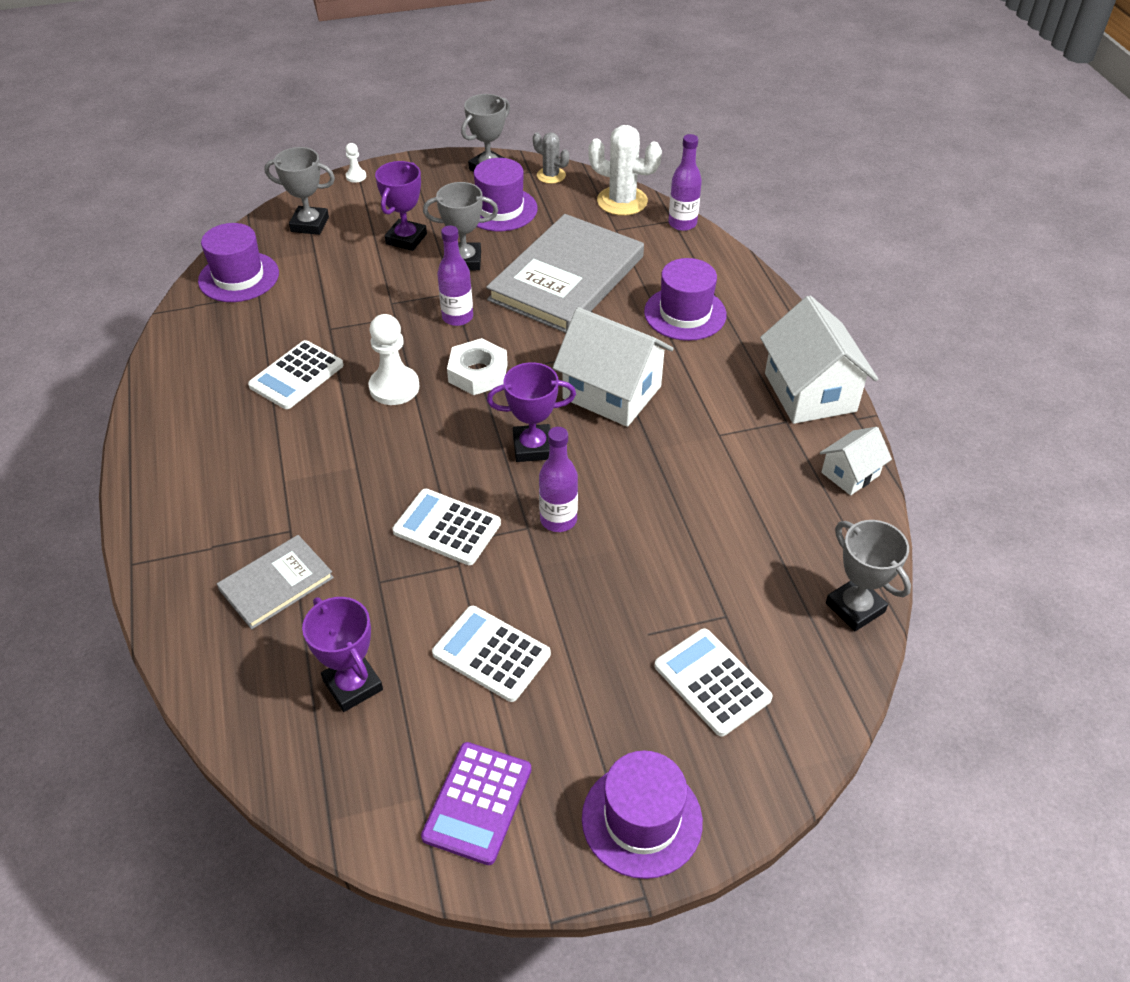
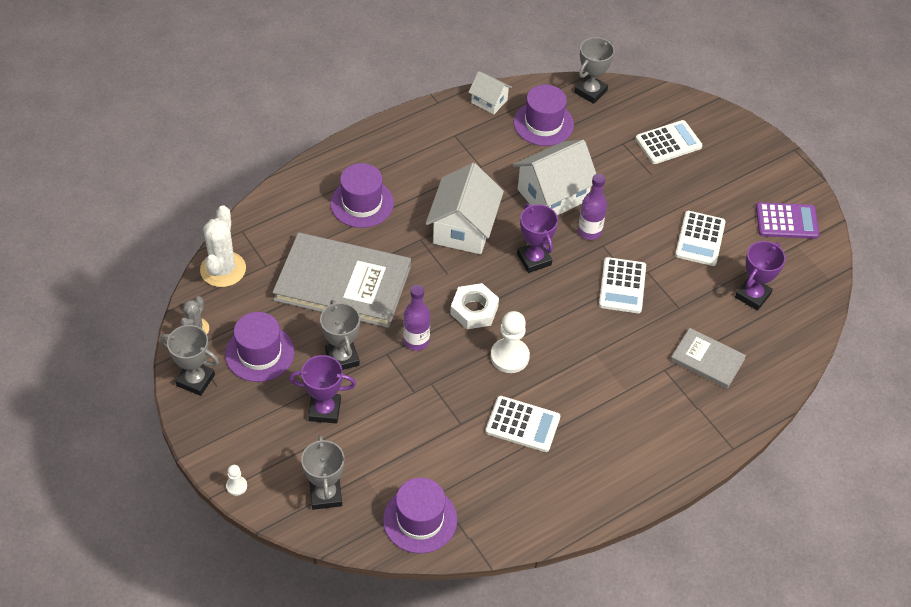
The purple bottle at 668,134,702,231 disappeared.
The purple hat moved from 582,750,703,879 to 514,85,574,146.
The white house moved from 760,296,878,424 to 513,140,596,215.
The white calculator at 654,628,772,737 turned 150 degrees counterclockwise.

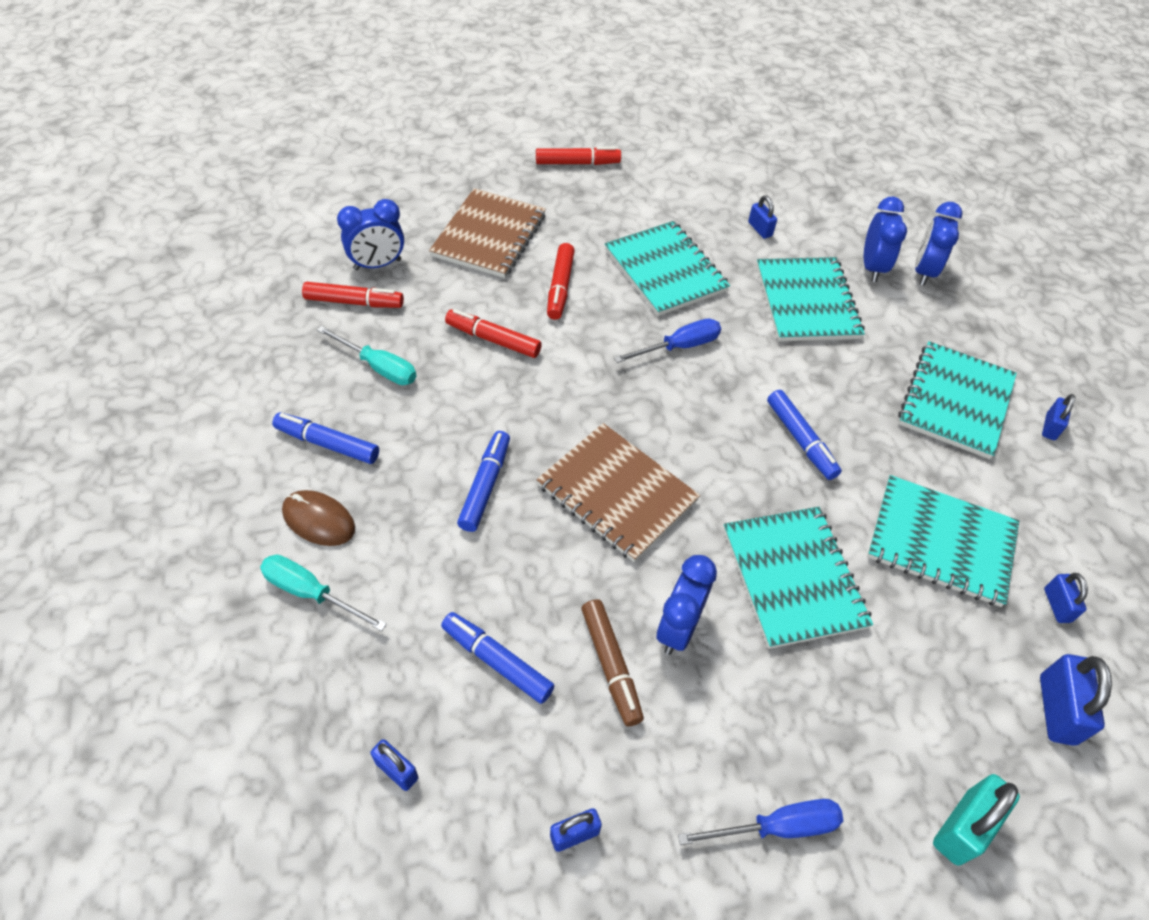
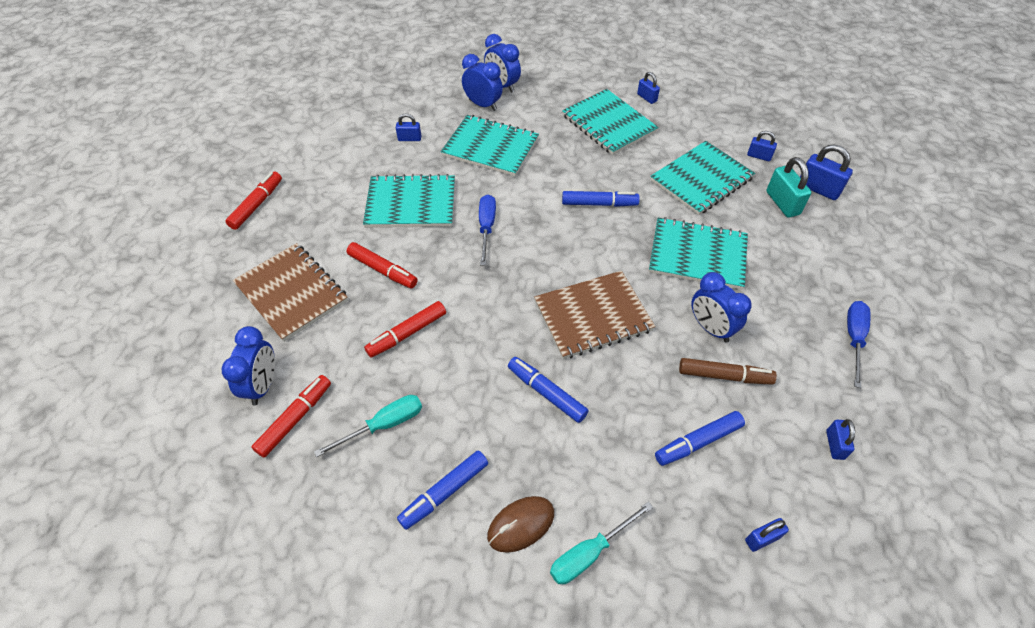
The turquoise padlock moved from 933,774,1020,866 to 766,157,811,218.

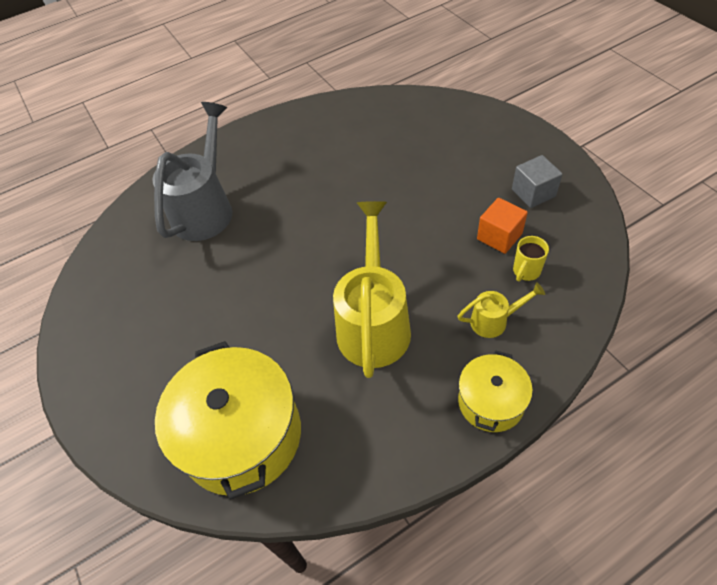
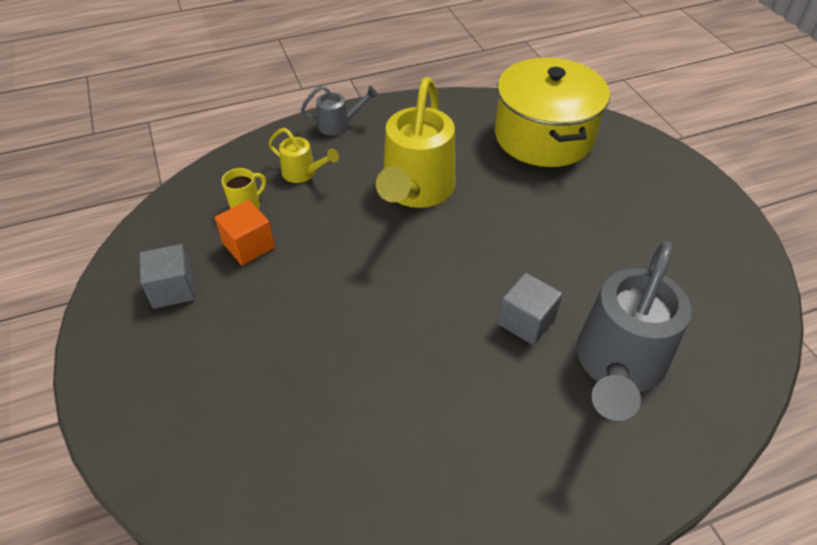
The grey cube at 498,273,563,345 appeared.
The yellow pot at 458,350,533,432 was replaced by the grey watering can at 301,86,378,136.
The yellow watering can at 457,282,545,338 turned 150 degrees counterclockwise.

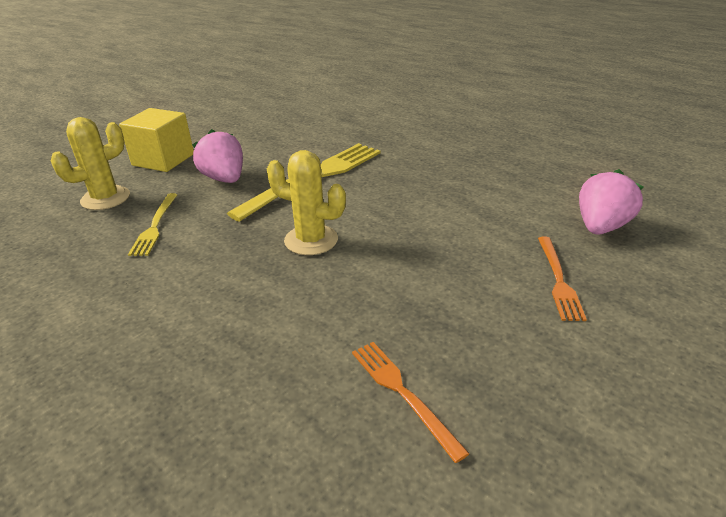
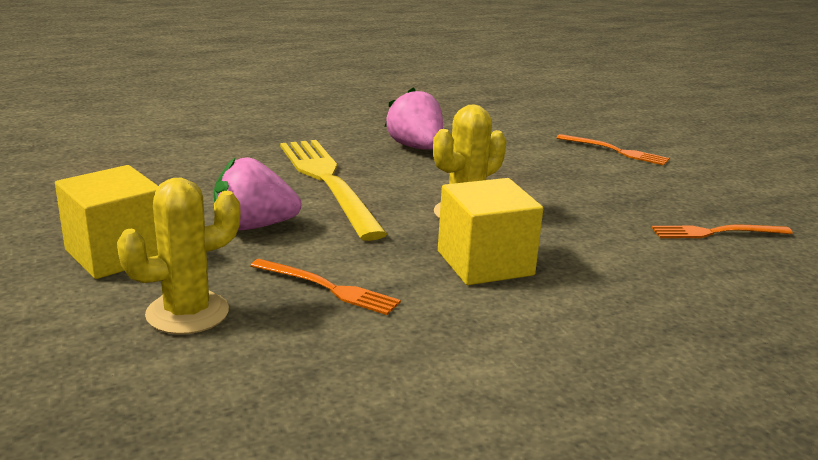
The yellow cube at 438,178,543,285 appeared.
The pink strawberry moved from 579,169,643,235 to 384,87,443,150.
The yellow fork at 128,193,177,256 became the orange fork at 250,259,401,315.
The yellow cactus at 51,117,130,210 turned 75 degrees clockwise.

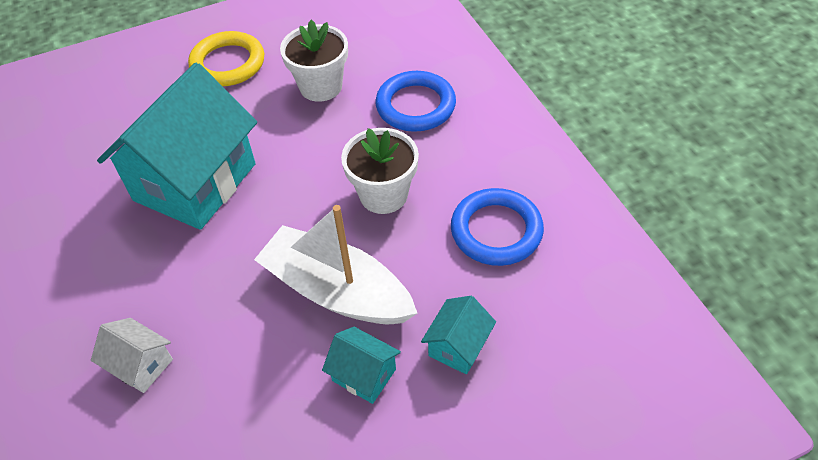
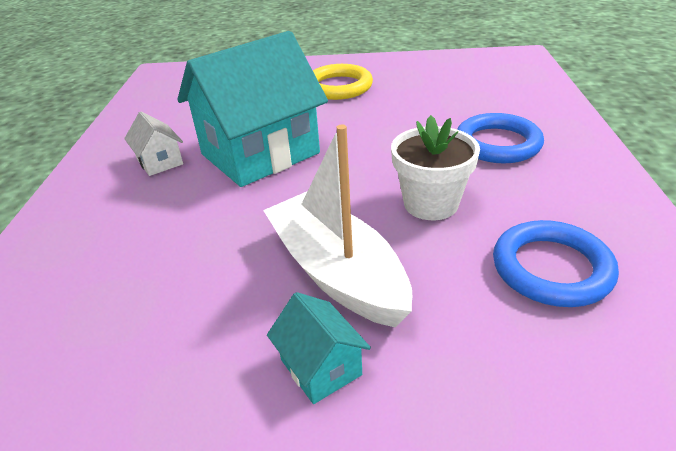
The white flower pot at 280,20,348,102 disappeared.
The turquoise house at 421,296,496,374 disappeared.
The white house moved from 91,318,173,393 to 124,112,183,176.

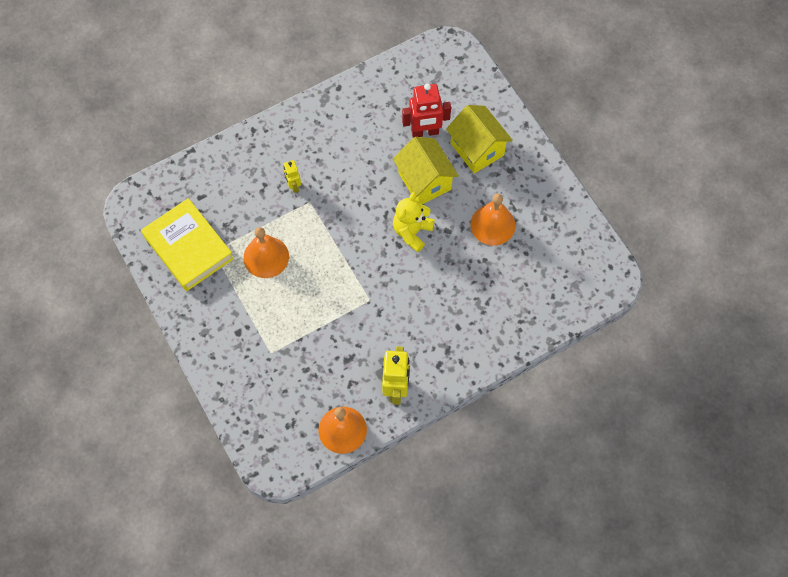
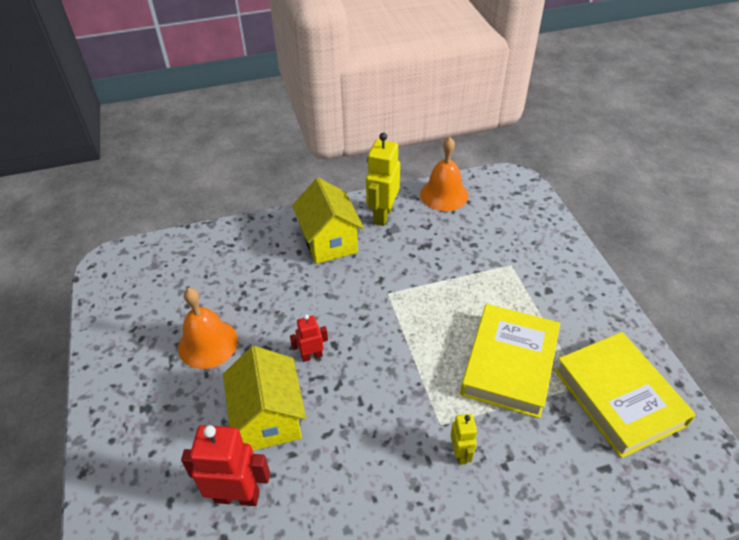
The yellow house moved from 446,105,513,173 to 292,178,364,264.
The orange bell at 243,227,289,278 was replaced by the yellow book at 460,304,561,418.
The yellow teddy bear at 393,192,435,252 was replaced by the red robot at 290,314,328,362.

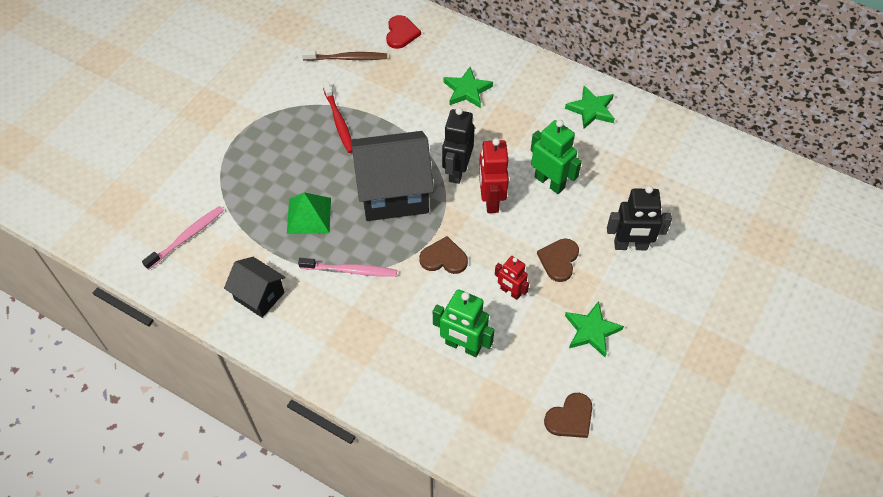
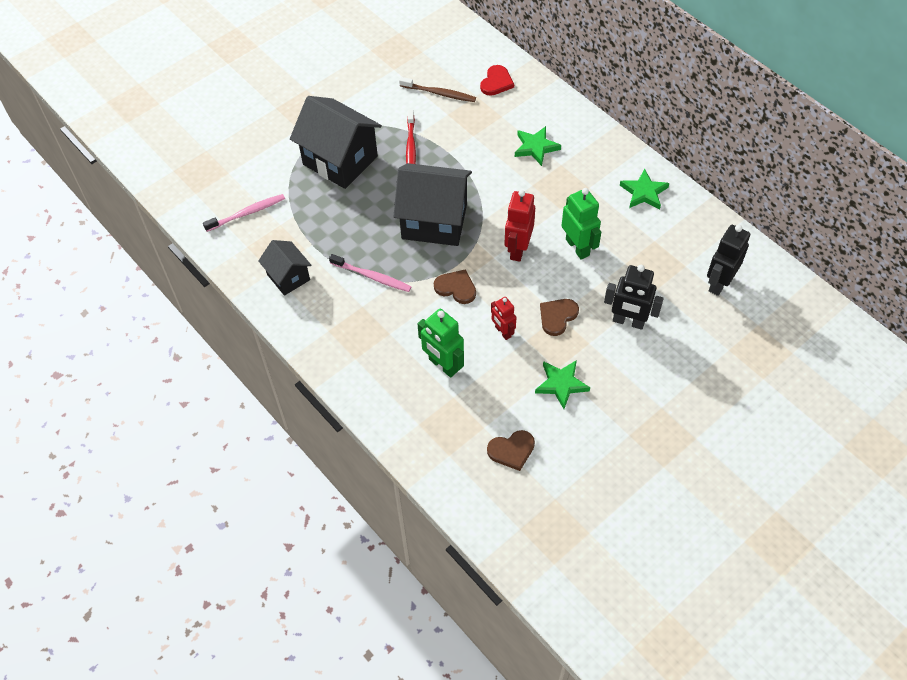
The green pyramid at 287,192,331,234 disappeared.
The black house at 290,96,382,189 appeared.
The black robot moved from 442,108,475,184 to 707,225,750,296.

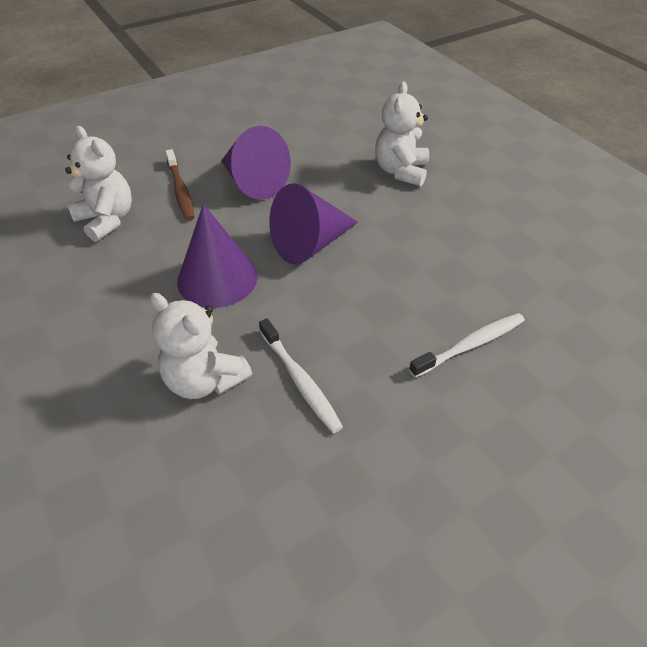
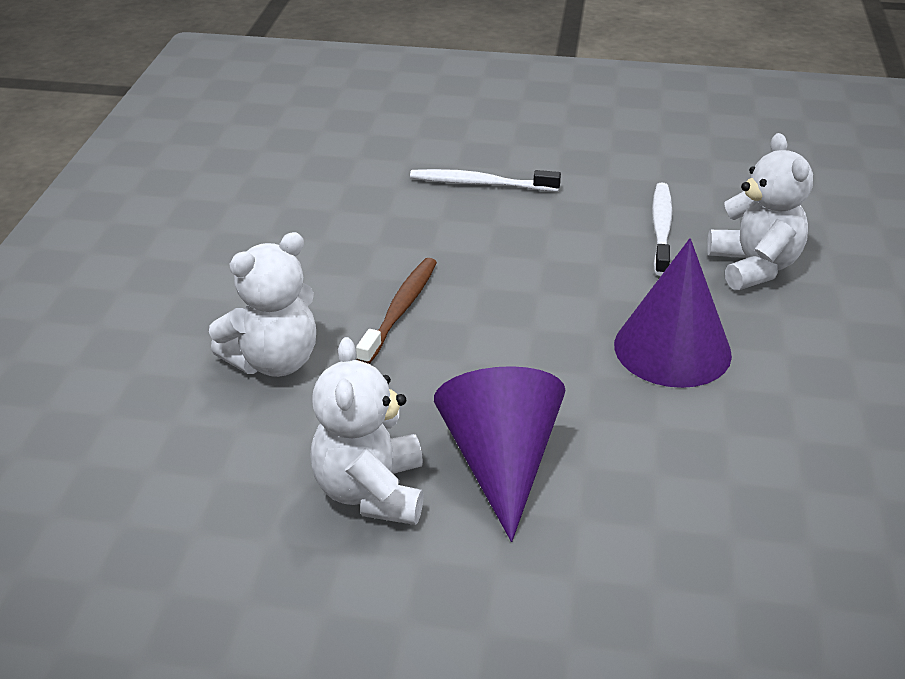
The purple cone at 269,183,358,265 disappeared.
The white teddy bear moved from 65,126,132,242 to 310,337,424,525.
The brown toothbrush moved from 165,149,194,221 to 356,258,437,364.

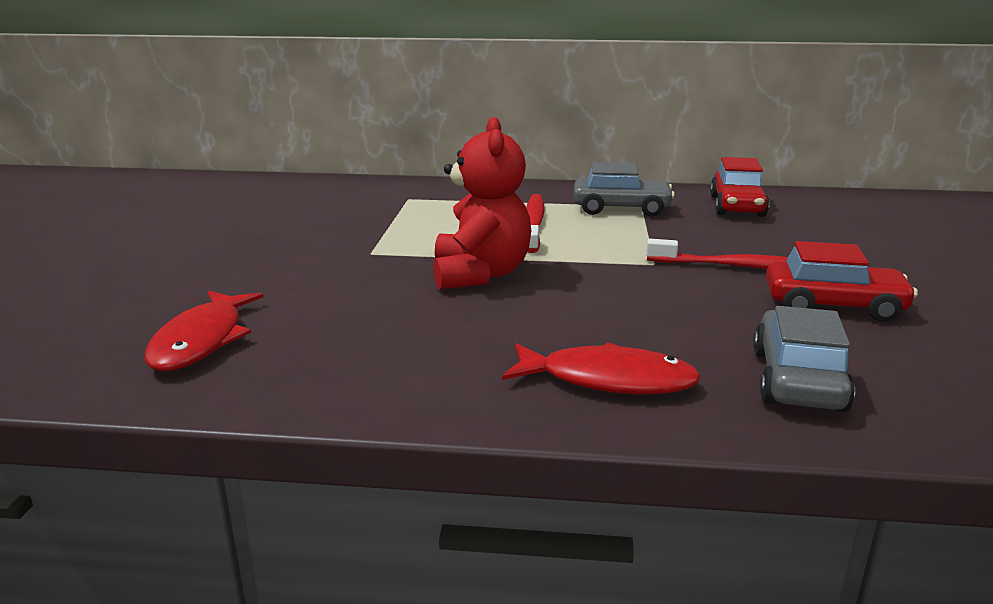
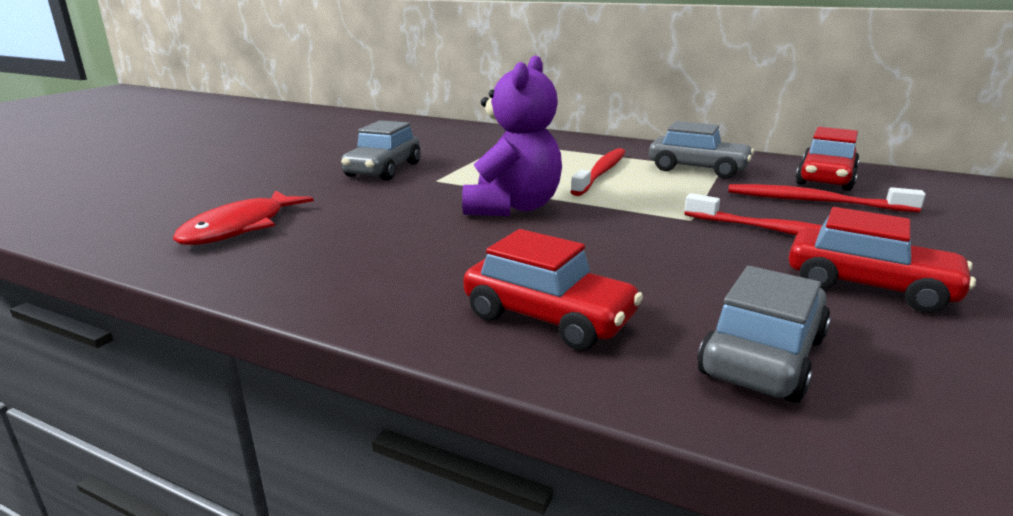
The grey car at 341,120,420,181 appeared.
The red toothbrush at 728,184,926,212 appeared.
The red fish at 502,342,701,395 was replaced by the red car at 463,229,643,351.
The red teddy bear at 433,117,531,290 became the purple teddy bear at 462,55,562,216.

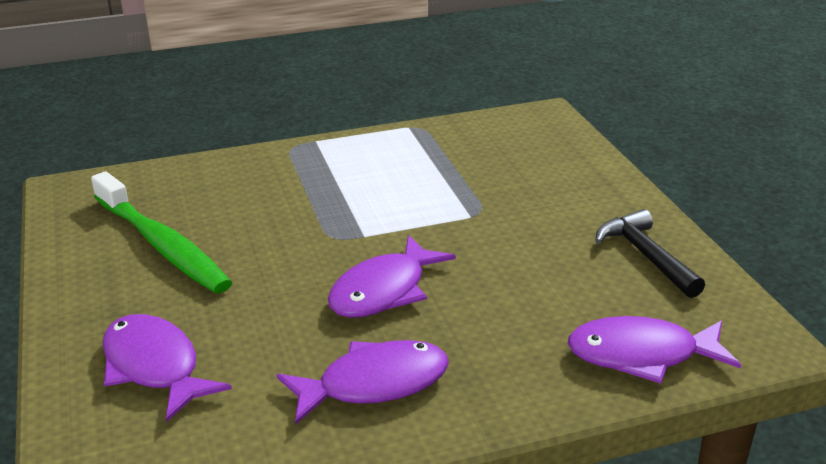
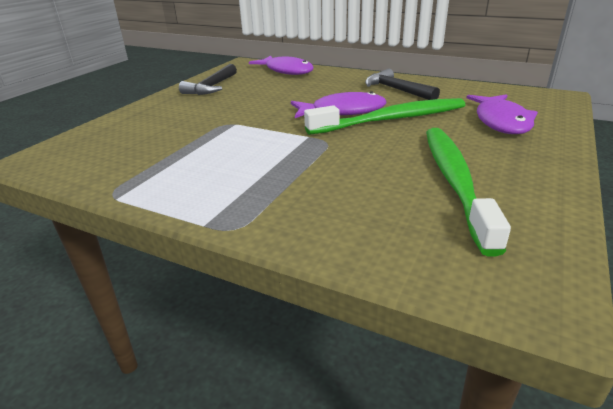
The green toothbrush at 304,98,465,135 appeared.
The purple fish at 276,340,449,425 was replaced by the black hammer at 365,69,440,100.

